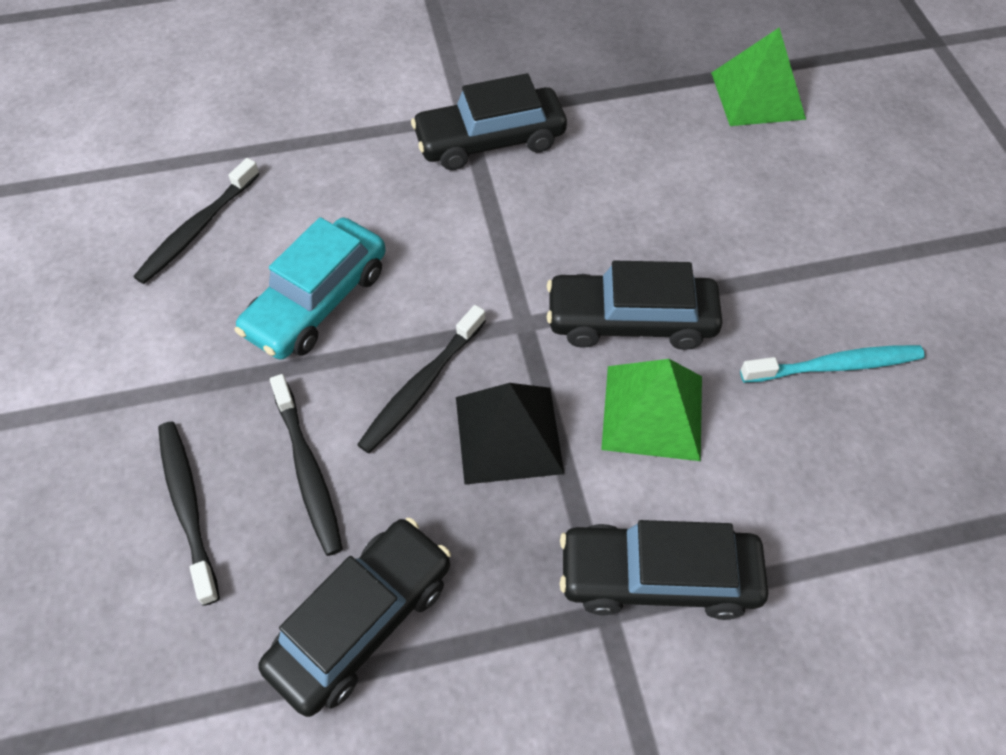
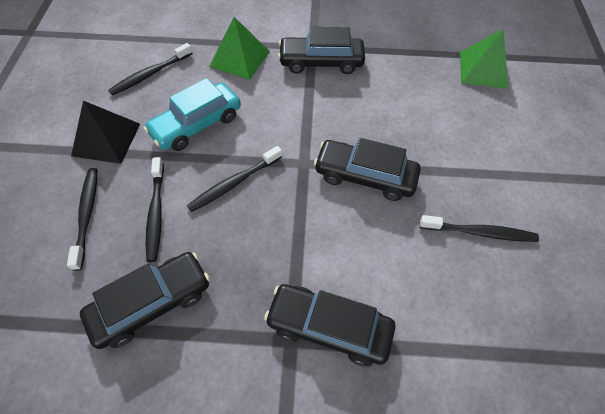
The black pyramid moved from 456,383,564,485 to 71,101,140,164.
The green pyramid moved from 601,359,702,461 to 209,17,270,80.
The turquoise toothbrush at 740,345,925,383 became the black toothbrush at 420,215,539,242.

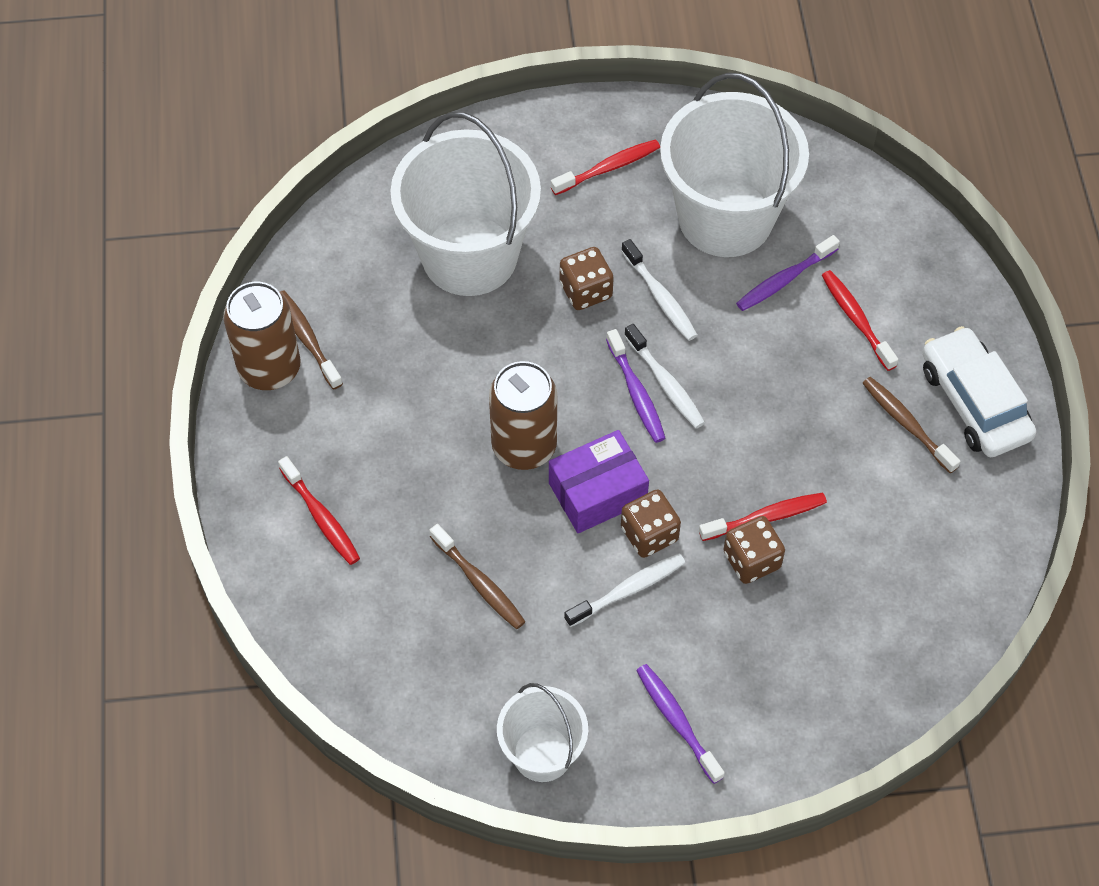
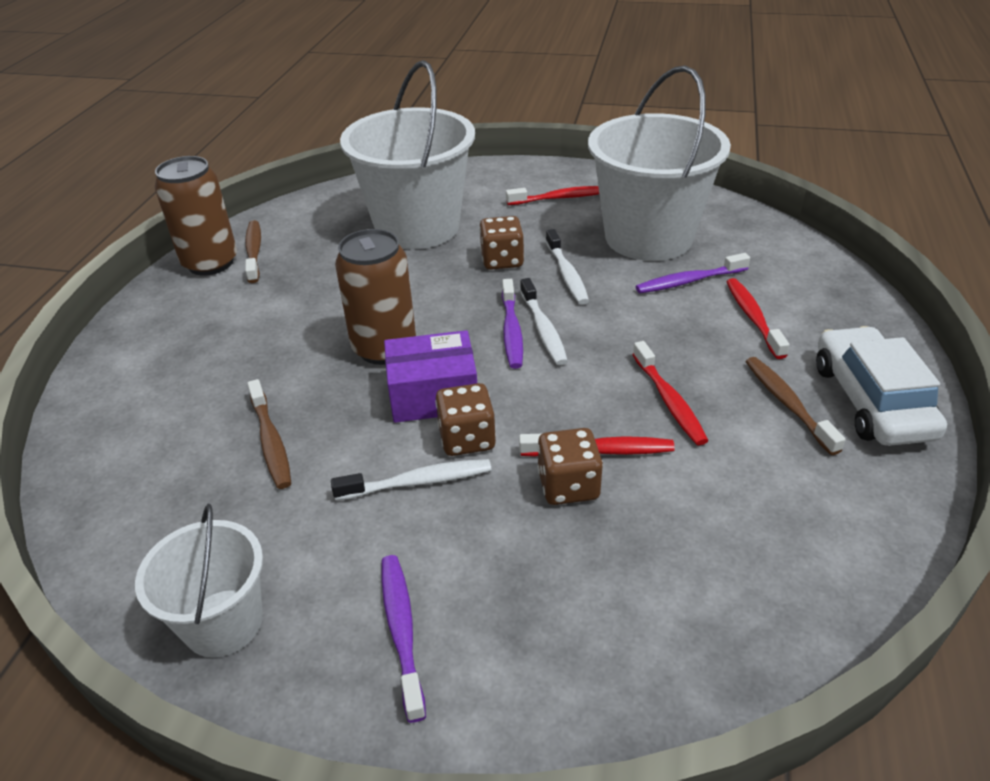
The red toothbrush moved from 278,456,360,565 to 632,341,709,446.

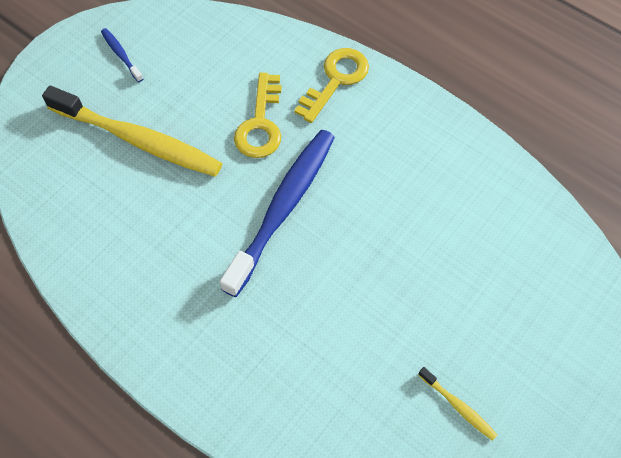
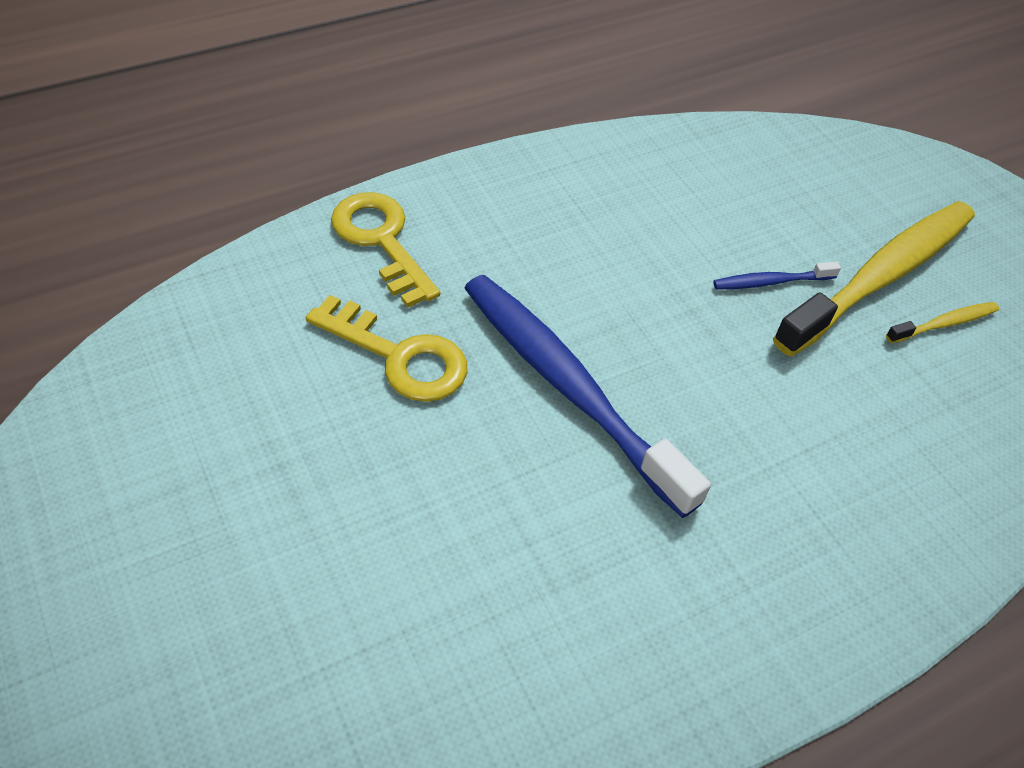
The yellow toothbrush moved from 42,86,222,177 to 773,201,975,356.
The blue toothbrush moved from 101,28,143,82 to 713,261,841,290.

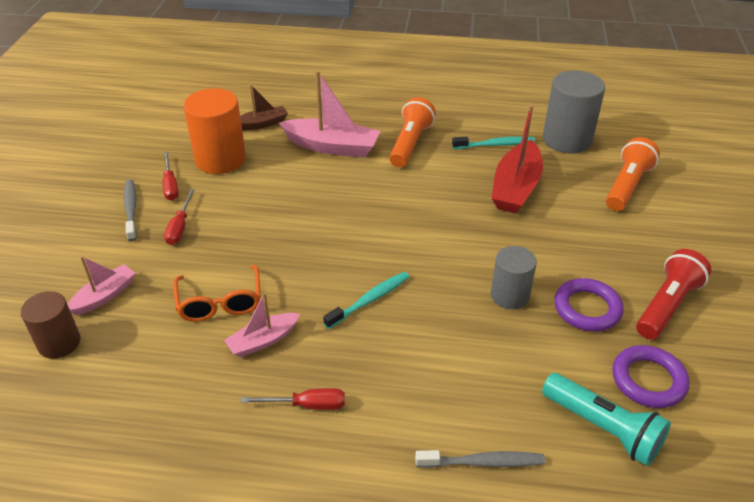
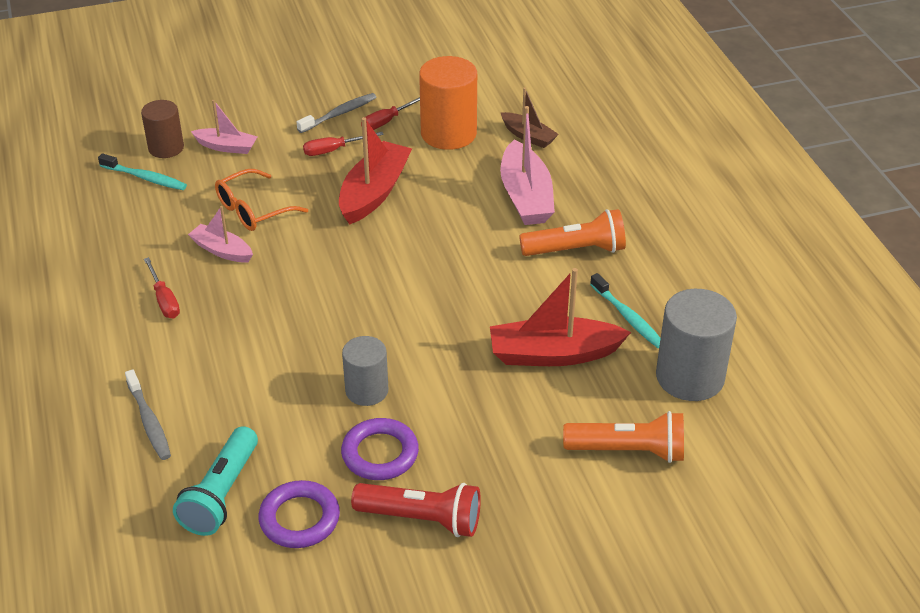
The red boat at 339,117,412,225 appeared.
The turquoise toothbrush moved from 323,272,409,329 to 98,154,187,190.

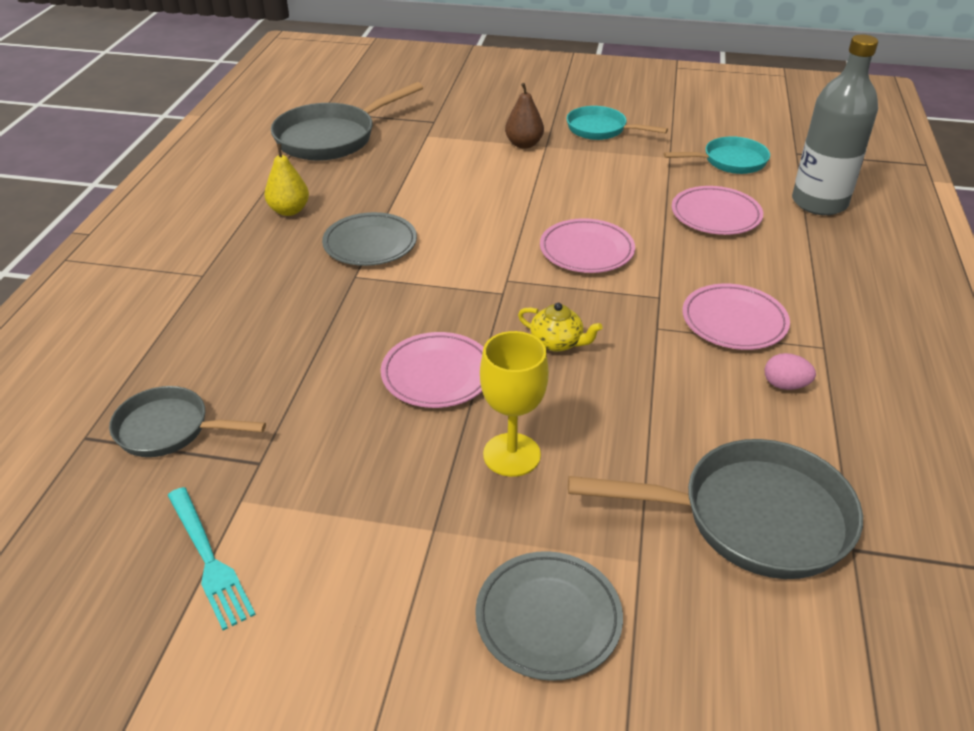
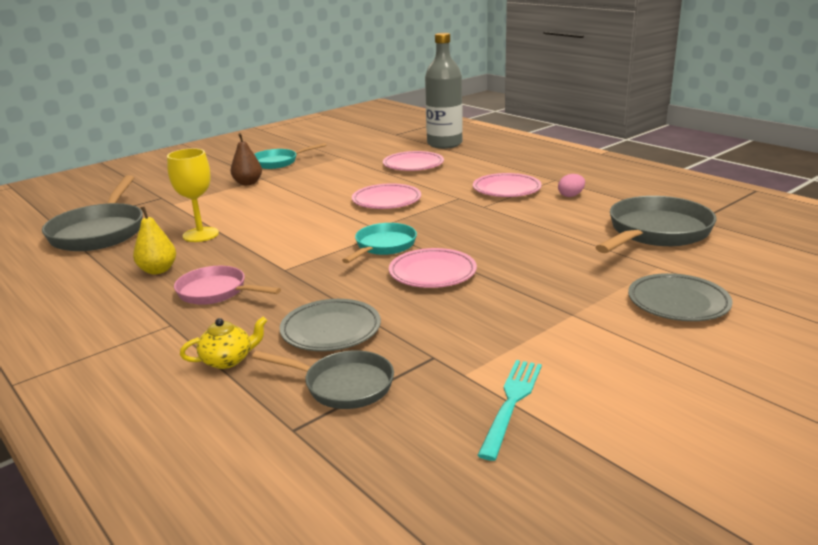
The pink pan at 174,266,281,305 appeared.
The grey plate moved from 322,212,417,266 to 280,299,381,351.
The yellow goblet moved from 480,331,549,477 to 167,148,219,242.
The yellow teapot moved from 518,303,602,352 to 180,317,267,369.
The turquoise pan moved from 664,136,770,174 to 342,223,417,263.
The grey pan at 109,386,266,457 turned 120 degrees counterclockwise.
The turquoise fork at 167,487,256,630 turned 75 degrees counterclockwise.

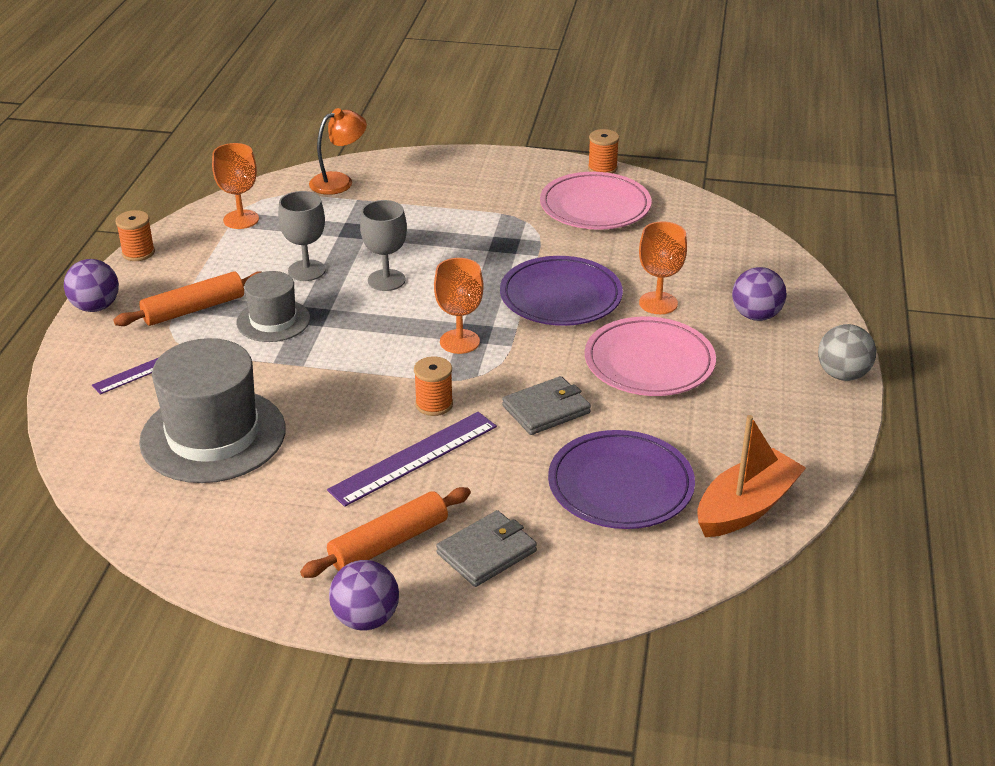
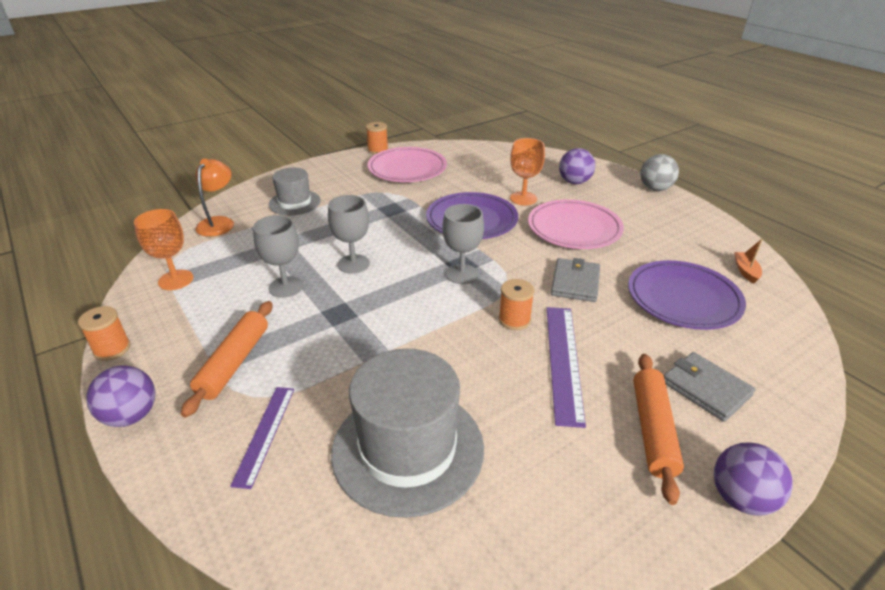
The grey hat moved from 236,271,310,342 to 269,167,321,216.
The orange goblet at 434,258,484,354 became the grey goblet at 442,204,484,284.
The grey wallet at 436,510,537,587 turned 45 degrees counterclockwise.
The orange boat at 697,415,806,537 changed to 0.47 times the size.

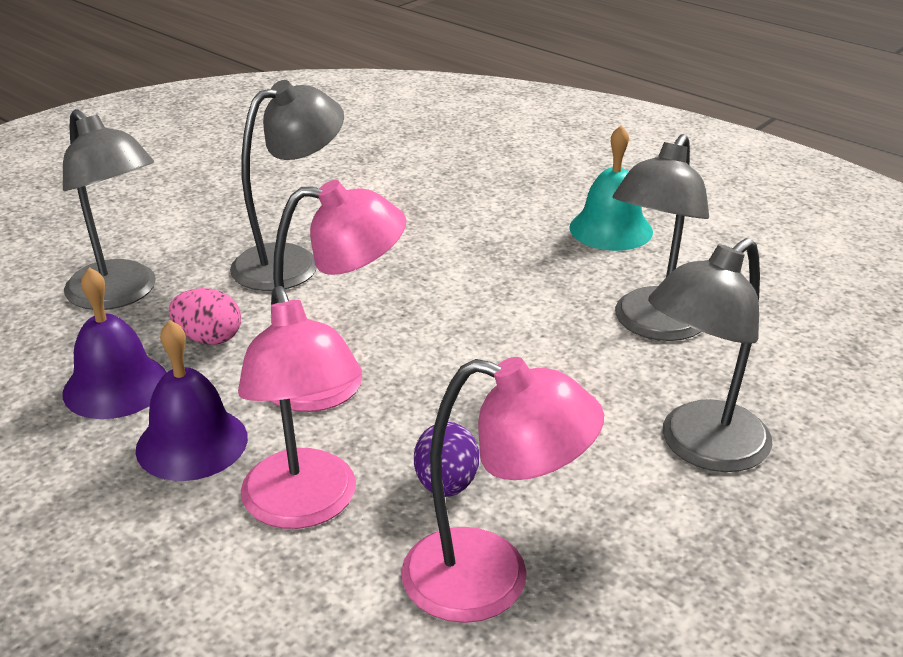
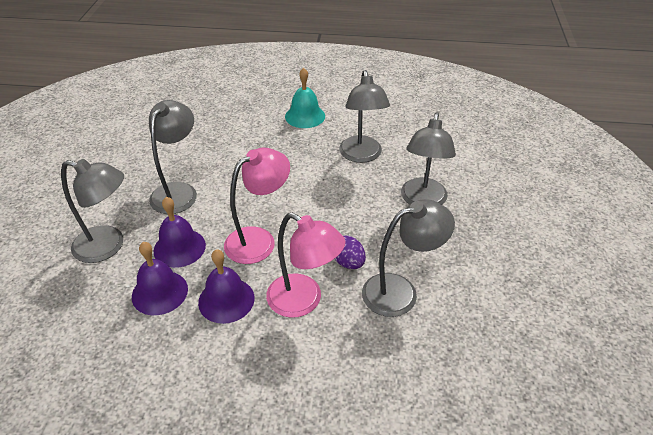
The pink egg at 169,288,241,345 was replaced by the purple bell at 154,197,206,268.
The pink lamp at 401,357,604,623 became the grey lamp at 362,199,455,317.

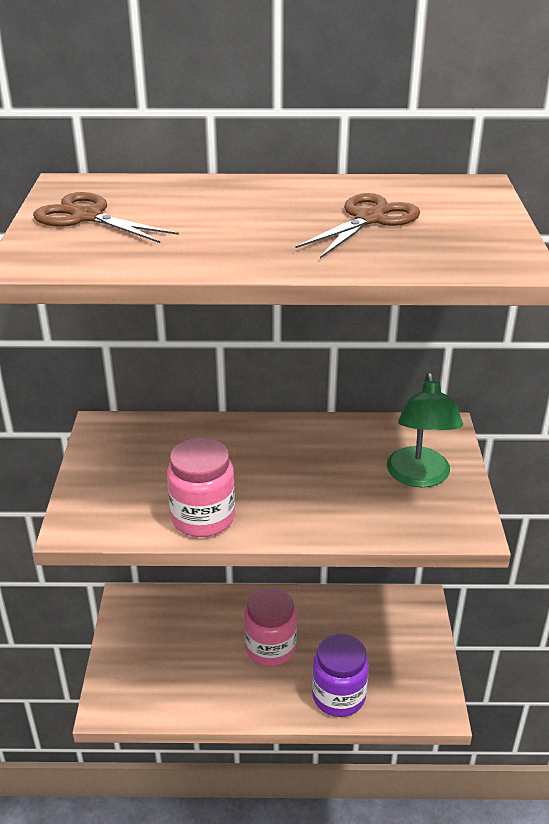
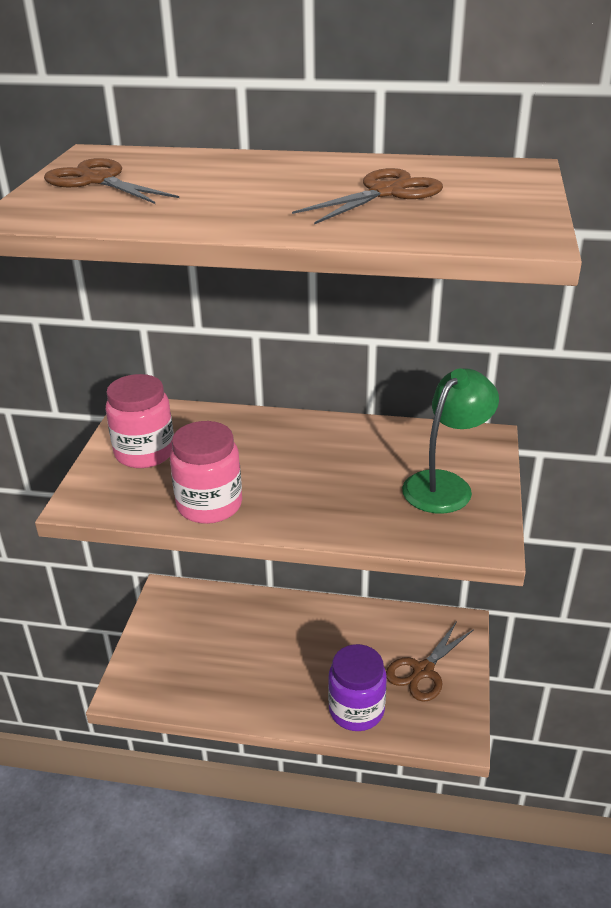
The brown scissors at 386,621,474,702 appeared.
The pink jar moved from 244,587,297,666 to 106,374,174,468.
The green lamp at 387,373,463,488 turned 150 degrees counterclockwise.

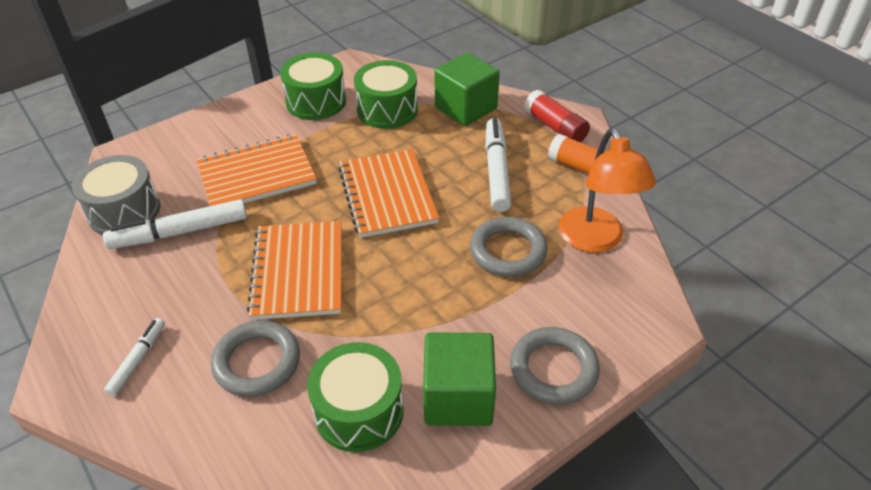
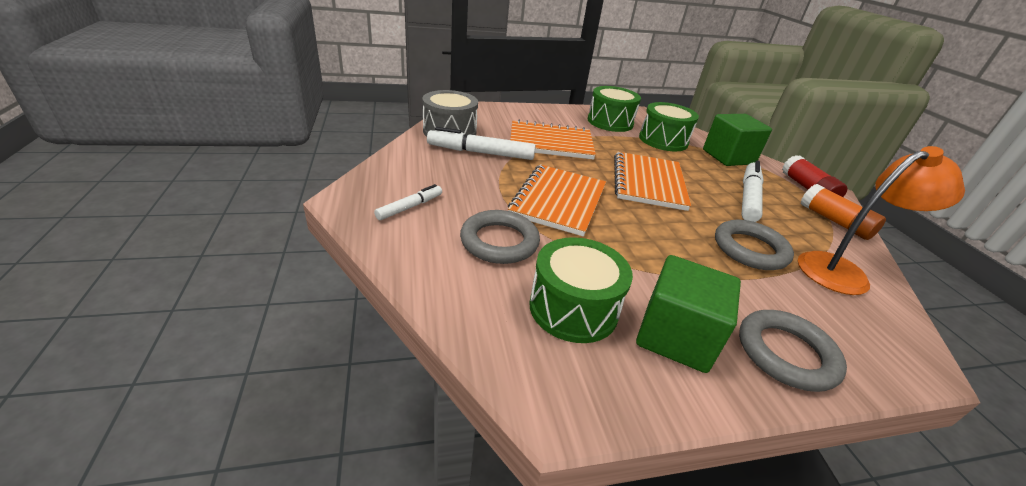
The orange lamp at 559,128,656,253 turned 120 degrees counterclockwise.

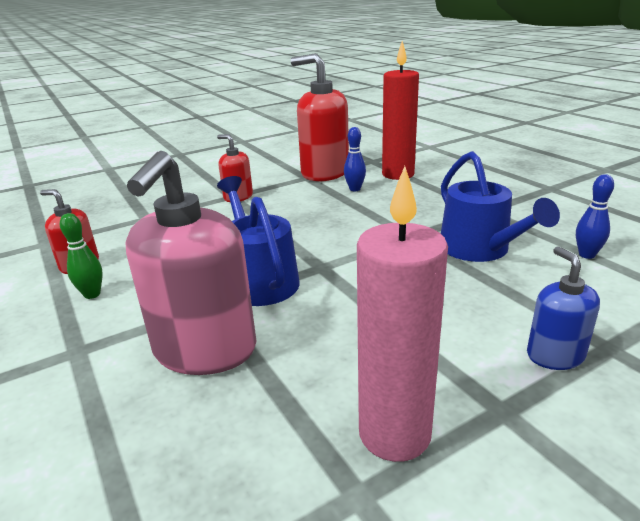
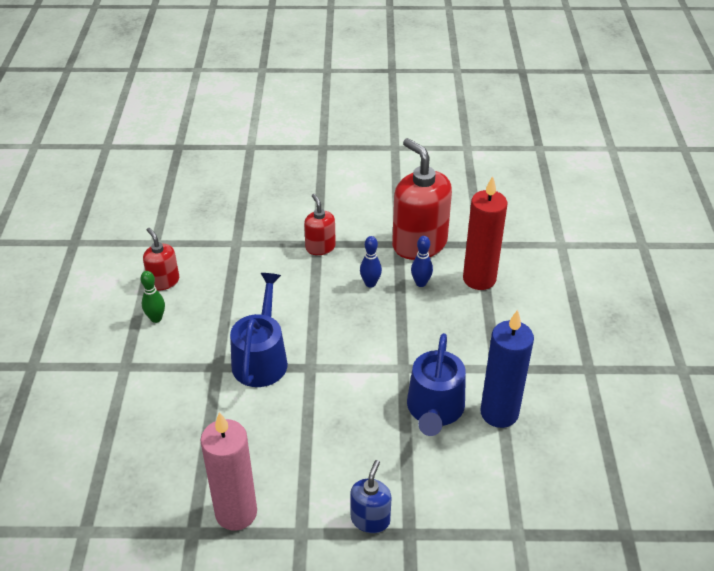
The pink soap dispenser at 125,151,256,375 disappeared.
The blue candle at 481,310,534,428 appeared.
The blue bowling pin moved from 576,174,614,259 to 360,236,382,288.

